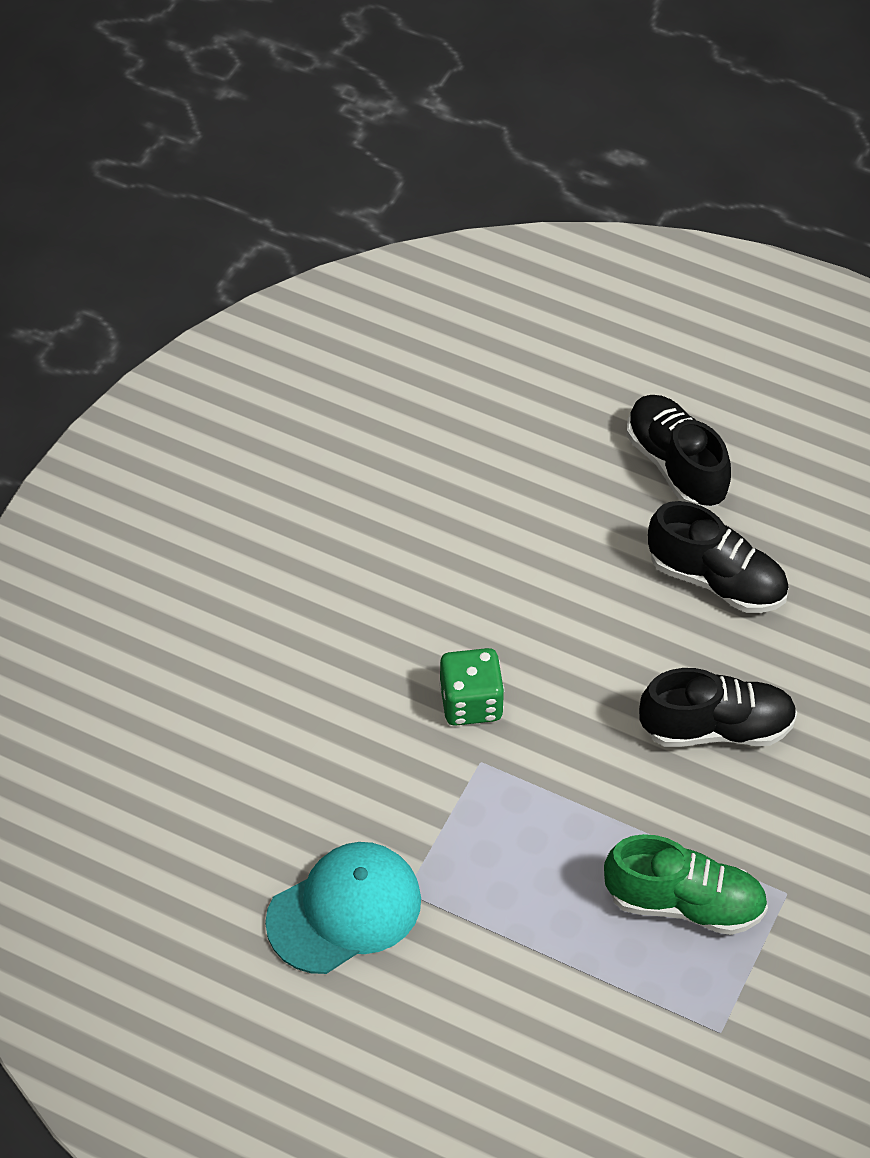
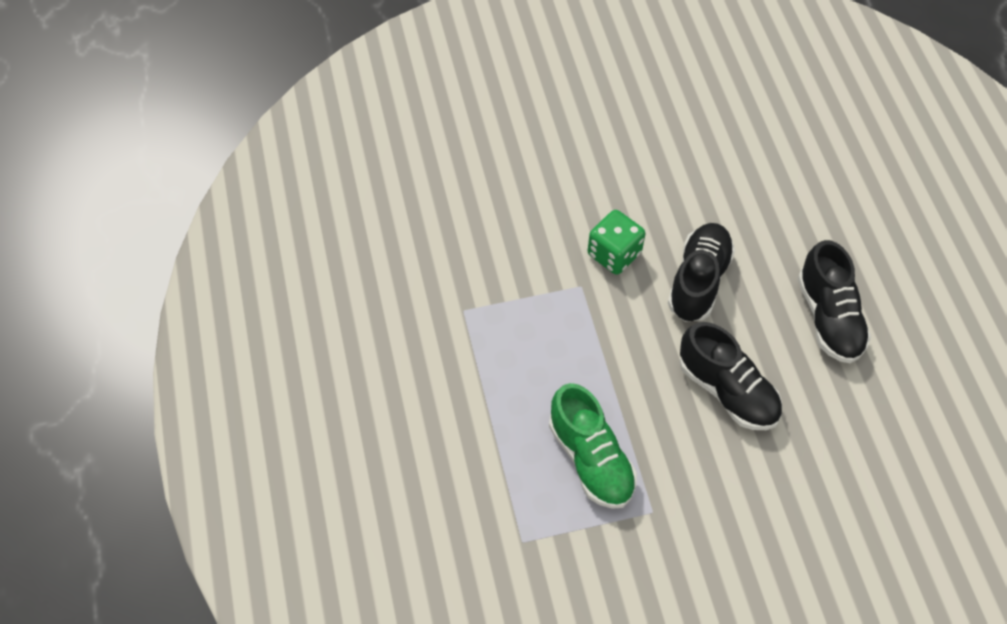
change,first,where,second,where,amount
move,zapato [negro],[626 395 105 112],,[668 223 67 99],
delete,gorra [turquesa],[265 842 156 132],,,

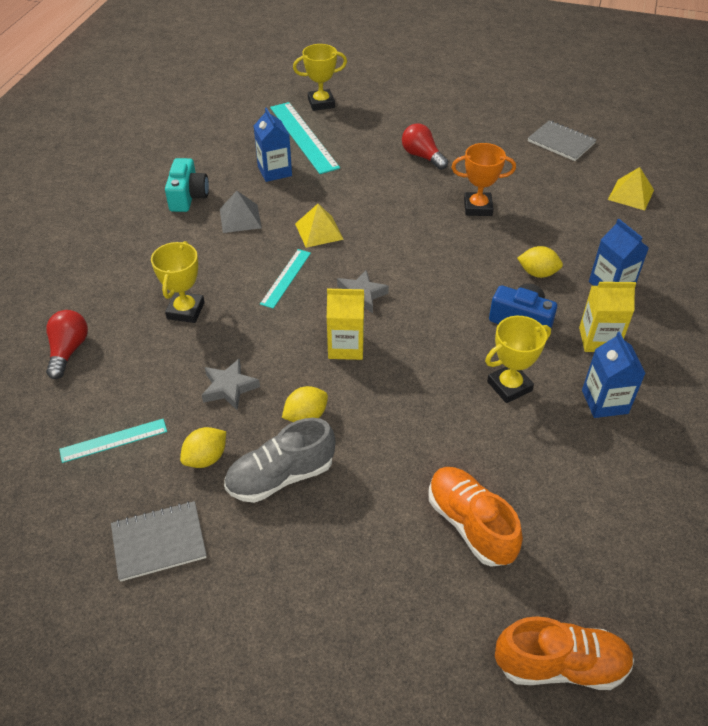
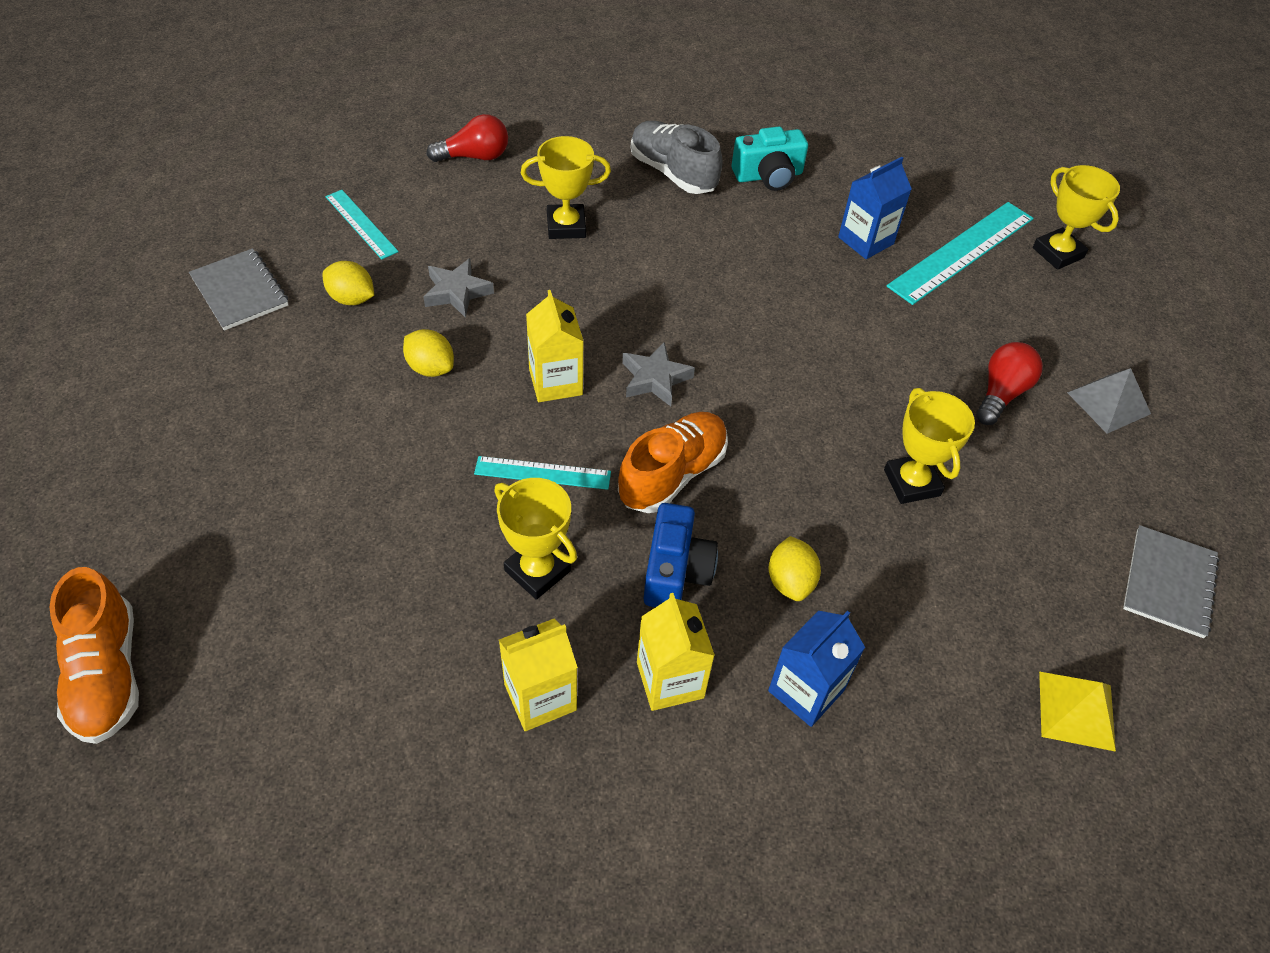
change,first,where,second,where,amount
move,regla [turquesa],[260 249 51 59],,[474 456 137 34],
recolor,cartón de leche [azul],[582 331 64 87],cartón de leche [amarillo],[499 619 79 112],
move,zapato [naranja],[429 467 94 100],,[618 412 110 101],
move,zapato [gris],[224 418 112 85],,[631 121 91 73],
recolor,trofeo [naranja],[451 143 65 73],trofeo [amarillo],[884 388 91 116],
move,pirámide [gris],[220 191 42 42],,[1067 368 84 66],
delete,pirámide [amarillo],[295 204 49 44],,,

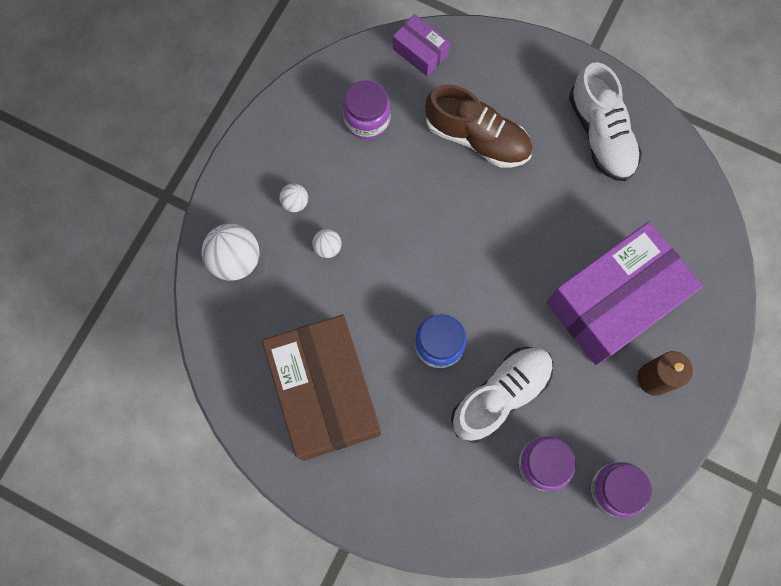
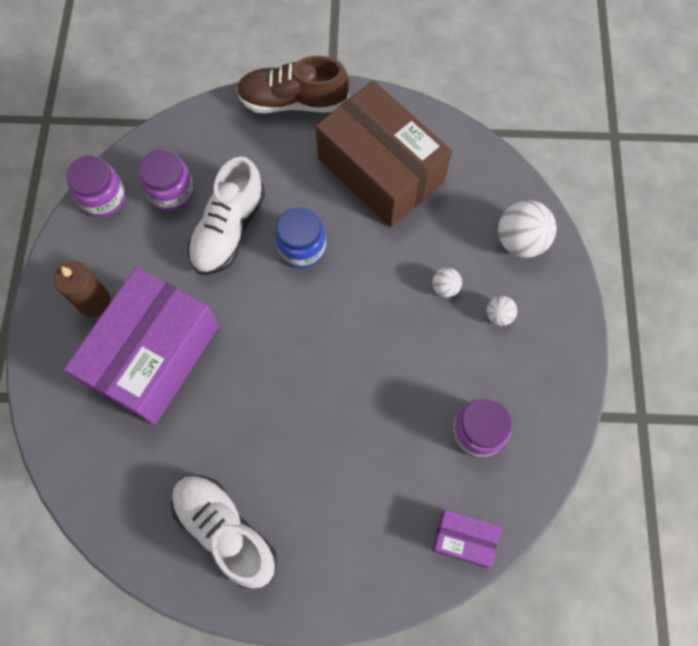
change,first,where,second,where,amount
move,zapato [marrón],[425 85 107 83],,[236 56 113 57],

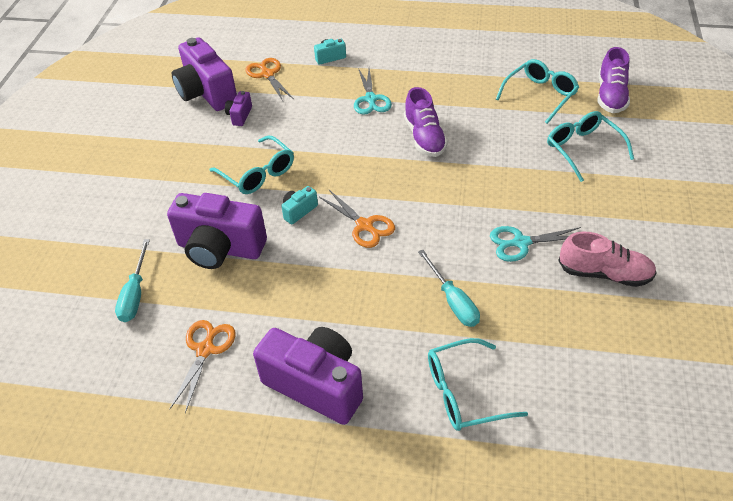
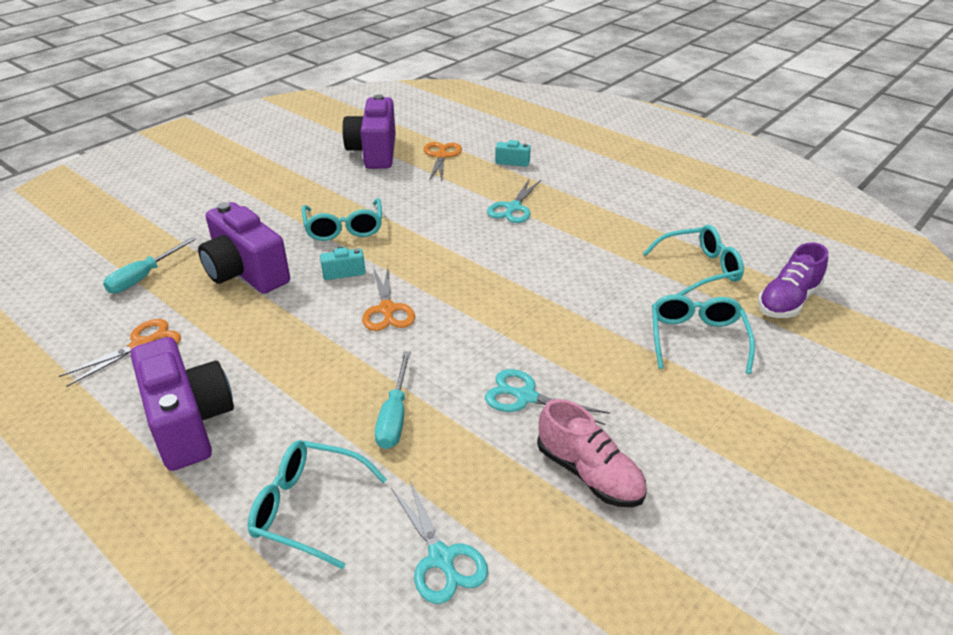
change,first,where,second,where,amount
insert,,,tijeras [turquesa],[391 480 97 124],
delete,cámara [morado],[225 91 27 35],,,
delete,zapato [morado],[404 87 44 70],,,

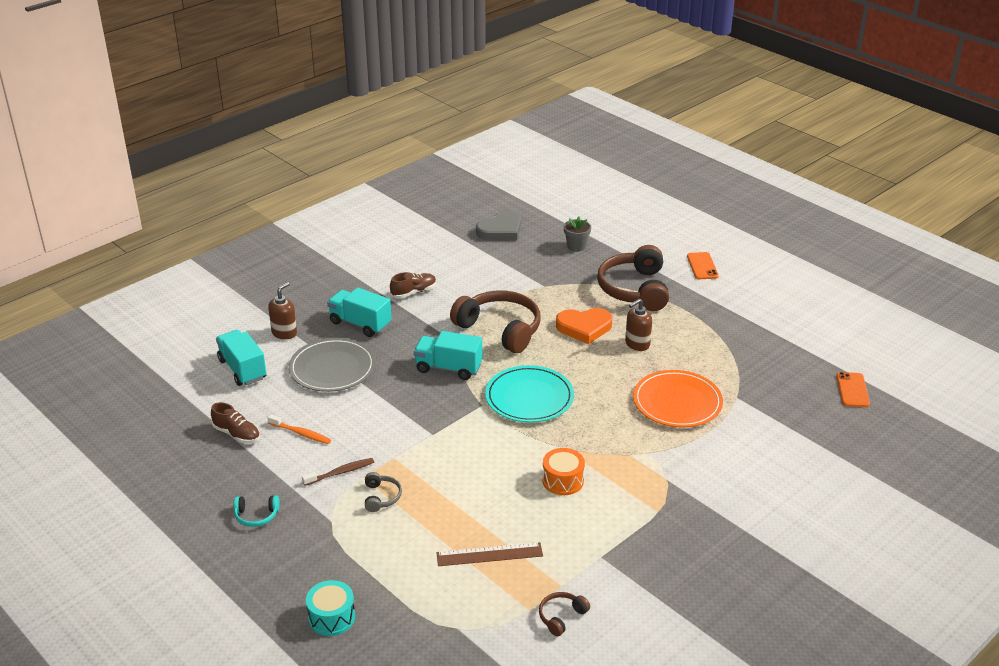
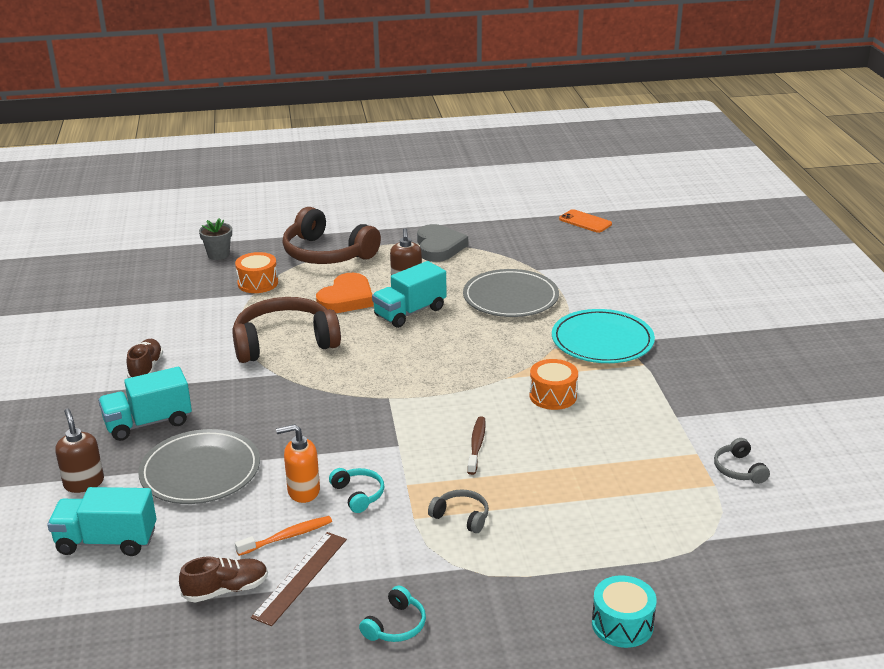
change,first,where,second,where,amount
insert,,,tambor [naranja],[235 252 43 41],
move,regla [marrón],[436 542 107 24],,[251 532 96 94],
insert,,,dispensador de jabón [naranja],[276 424 44 79],
insert,,,auriculares [turquesa],[329 468 55 45],
move,camión [turquesa],[414 331 69 49],,[372 261 75 67],
move,corazón [gris],[476 210 45 31],,[417 224 51 38],
recolor,plato [naranja],[633 370 90 58],plato [gris],[463 269 96 48],
move,cepillo de dientes [marrón],[302 458 72 28],,[467 416 19 59],
move,plato [turquesa],[485 365 89 57],,[552 309 103 54],
recolor,auriculares [marrón],[539 592 51 44],auriculares [gris],[714 438 56 46],
delete,móvil [naranja],[687 252 32 27],,,

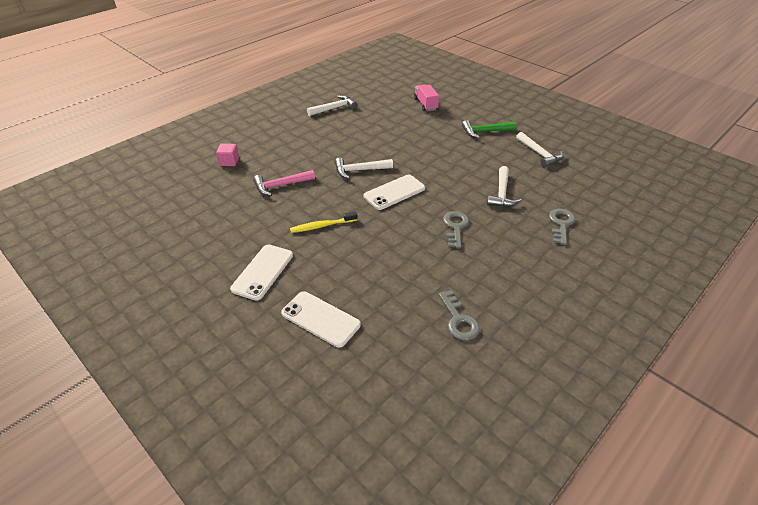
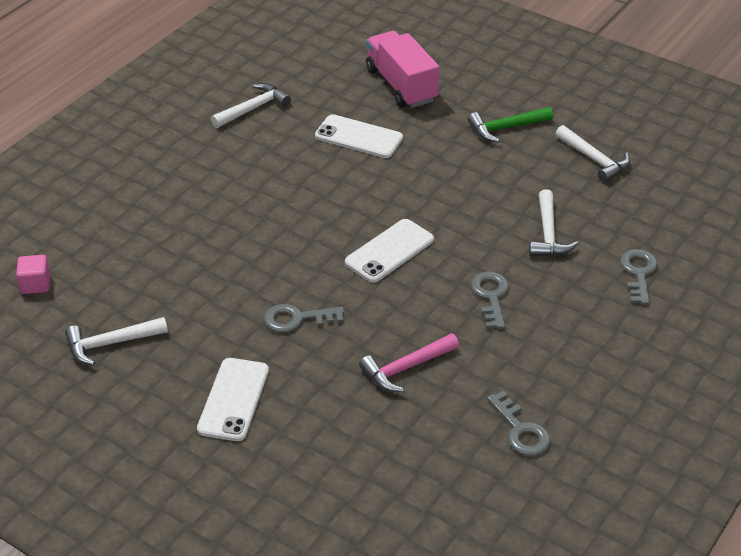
change,first,where,second,where,amount
move,cubo [rosa],[216 143 23 23],,[16 255 34 39],
move,martillo [blanco],[335 157 58 22],,[65 317 103 49],
replace,cepillo de dientes [amarillo],[290 211 67 22],llave [gris],[264 304 80 29],
move,móvil [blanco],[281 291 80 57],,[315 114 88 44],
move,martillo [rosa],[253 170 62 26],,[359 333 100 59],
resize,camión [rosa],[414 85 25 26],,[366 31 73 77],x1.61

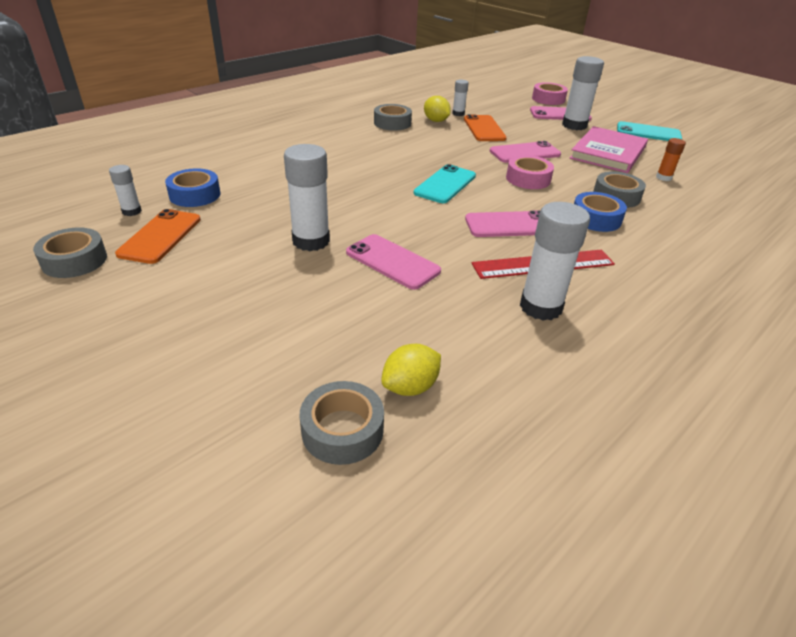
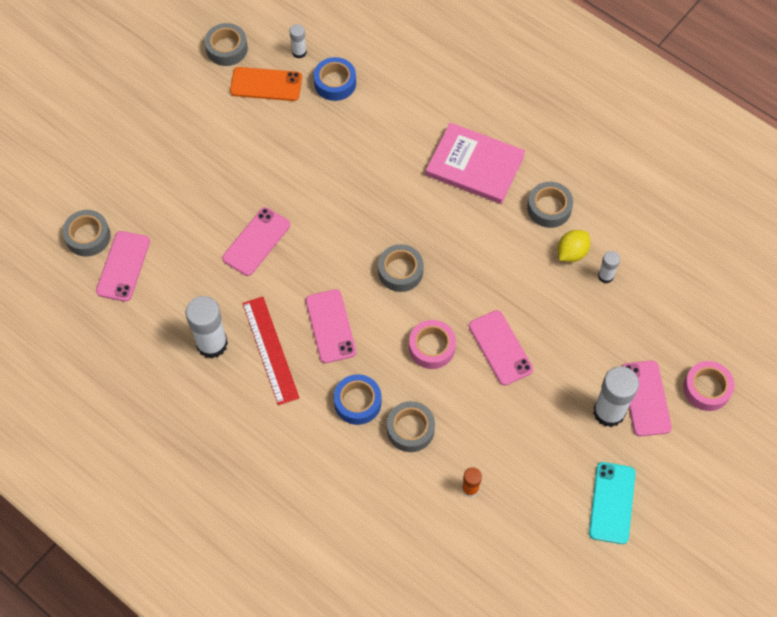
change,first,where,second,where,amount
replace,limón [amarillo],[381 344 60 52],móvil [rosa],[96 231 54 71],
replace,móvil [turquesa],[414 164 62 39],cinta adhesiva [gris],[378 244 46 48],
move,libro [rosa],[570 126 78 47],,[426 123 99 81],
delete,barra de pegamento [blanco],[284 144 46 107],,,
delete,móvil [naranja],[464 114 43 27],,,

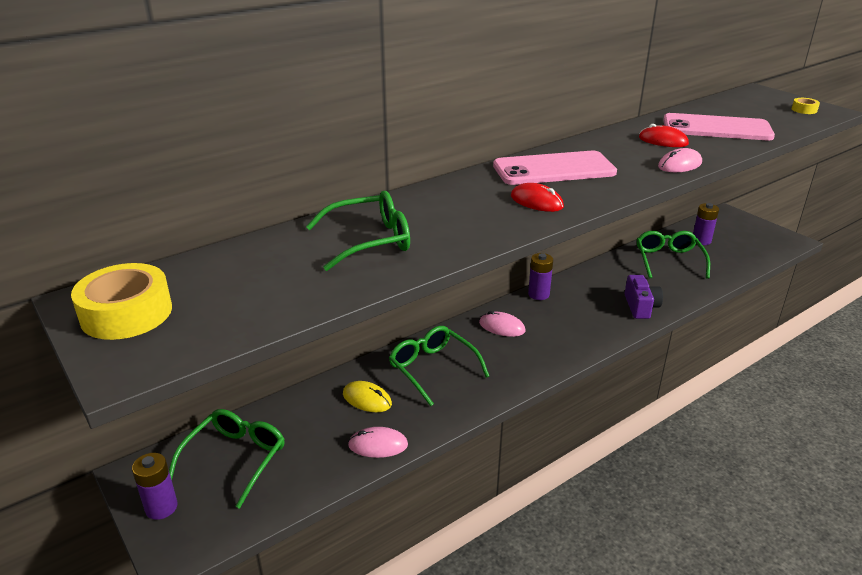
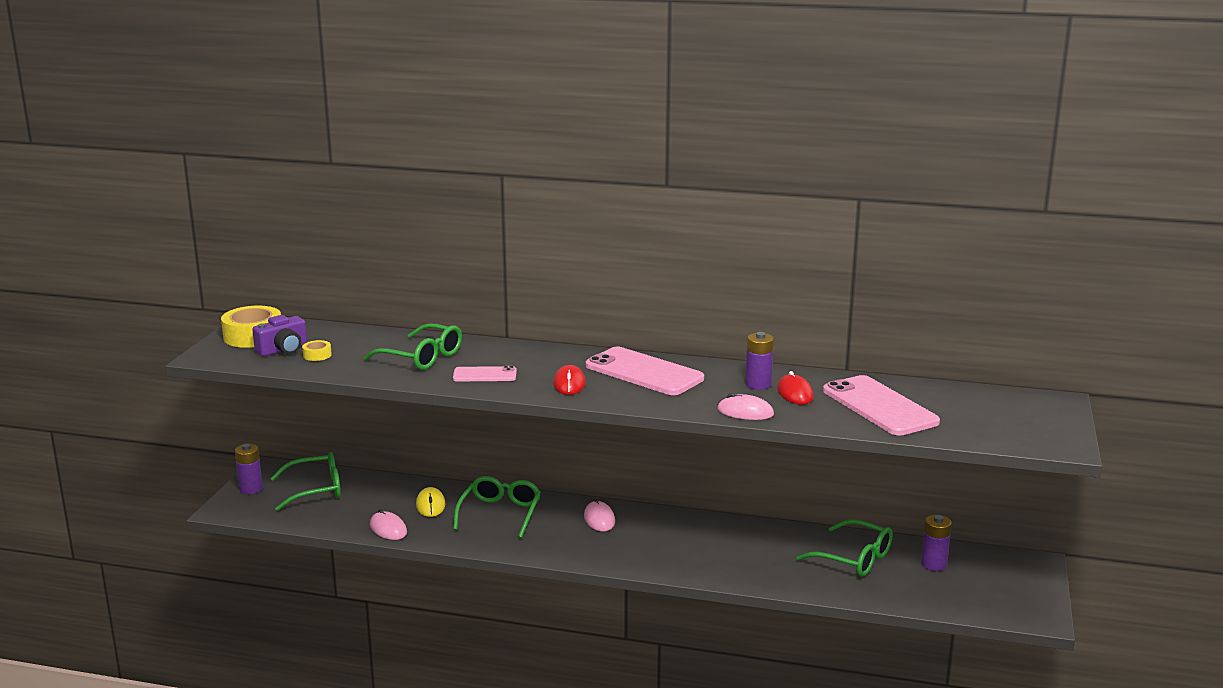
change,first,where,second,where,amount
move,cámara [morado],[624 275 39 44],,[252 315 55 41],
move,cinta adhesiva [amarillo],[792 98 28 16],,[302 340 30 21],
insert,,,móvil [rosa],[453 366 64 15],
move,pila [morado],[528 253 25 47],,[745 332 29 58],
rotate,gafas [verde],[637 231 73 48],,[796 519 97 58],75 degrees clockwise

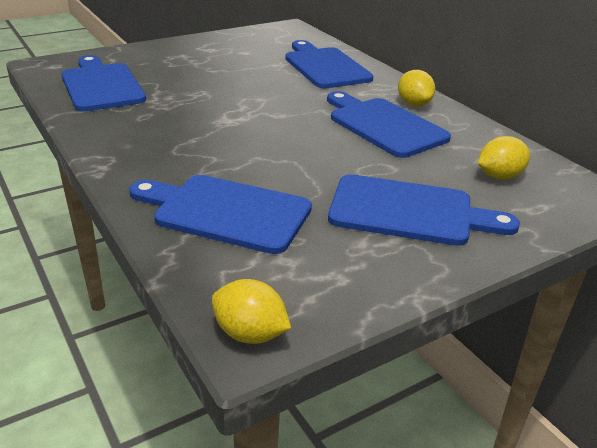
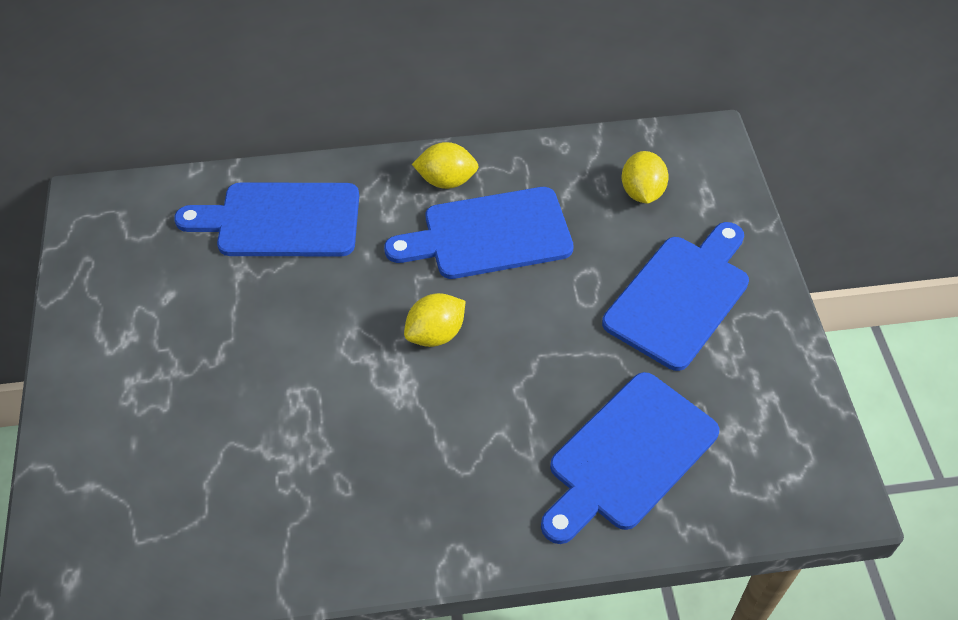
change,first,where,second,where,amount
move,limón [amarillo],[212 279 79 65],,[404 293 62 54],
delete,tabla de cortar [azul],[61 55 85 57],,,

